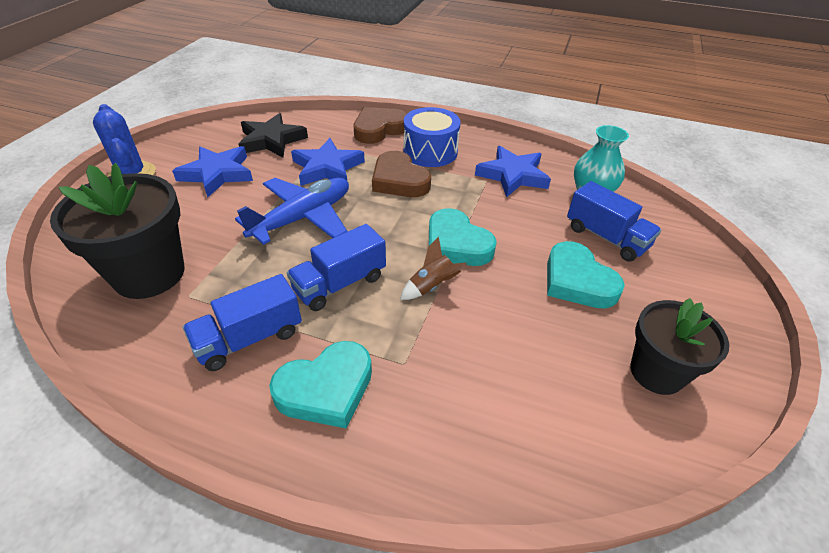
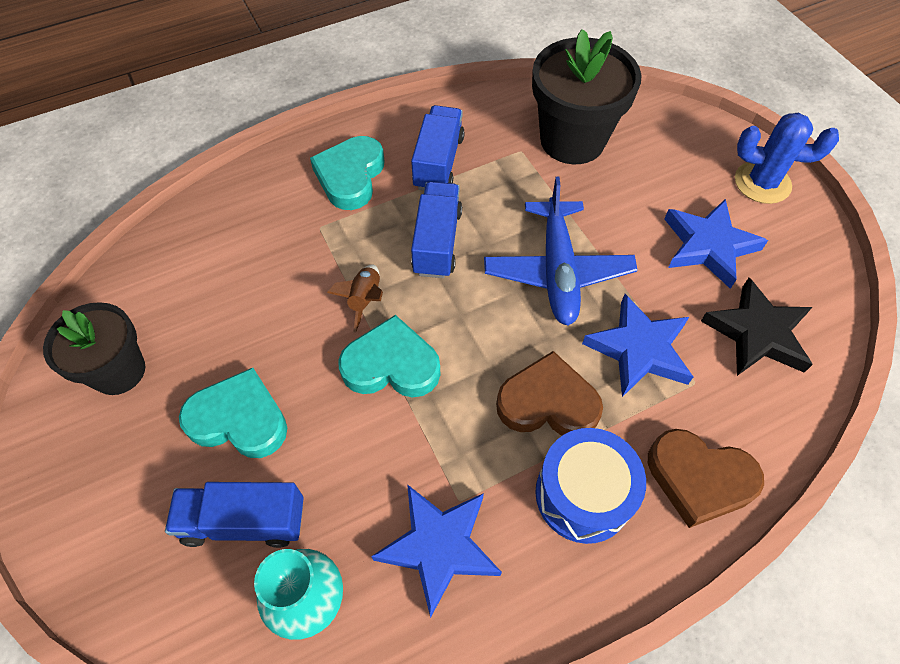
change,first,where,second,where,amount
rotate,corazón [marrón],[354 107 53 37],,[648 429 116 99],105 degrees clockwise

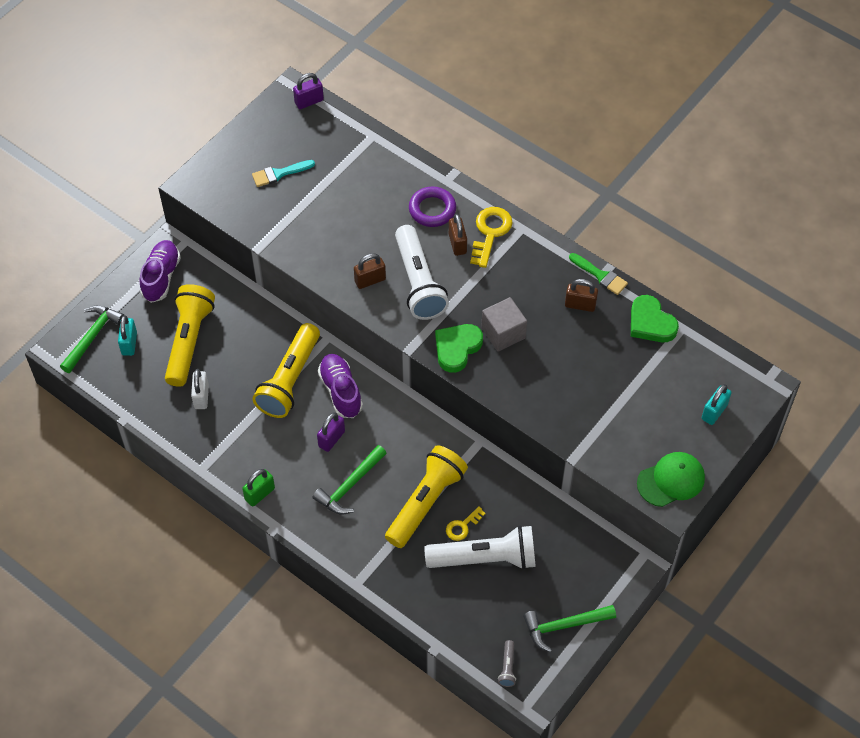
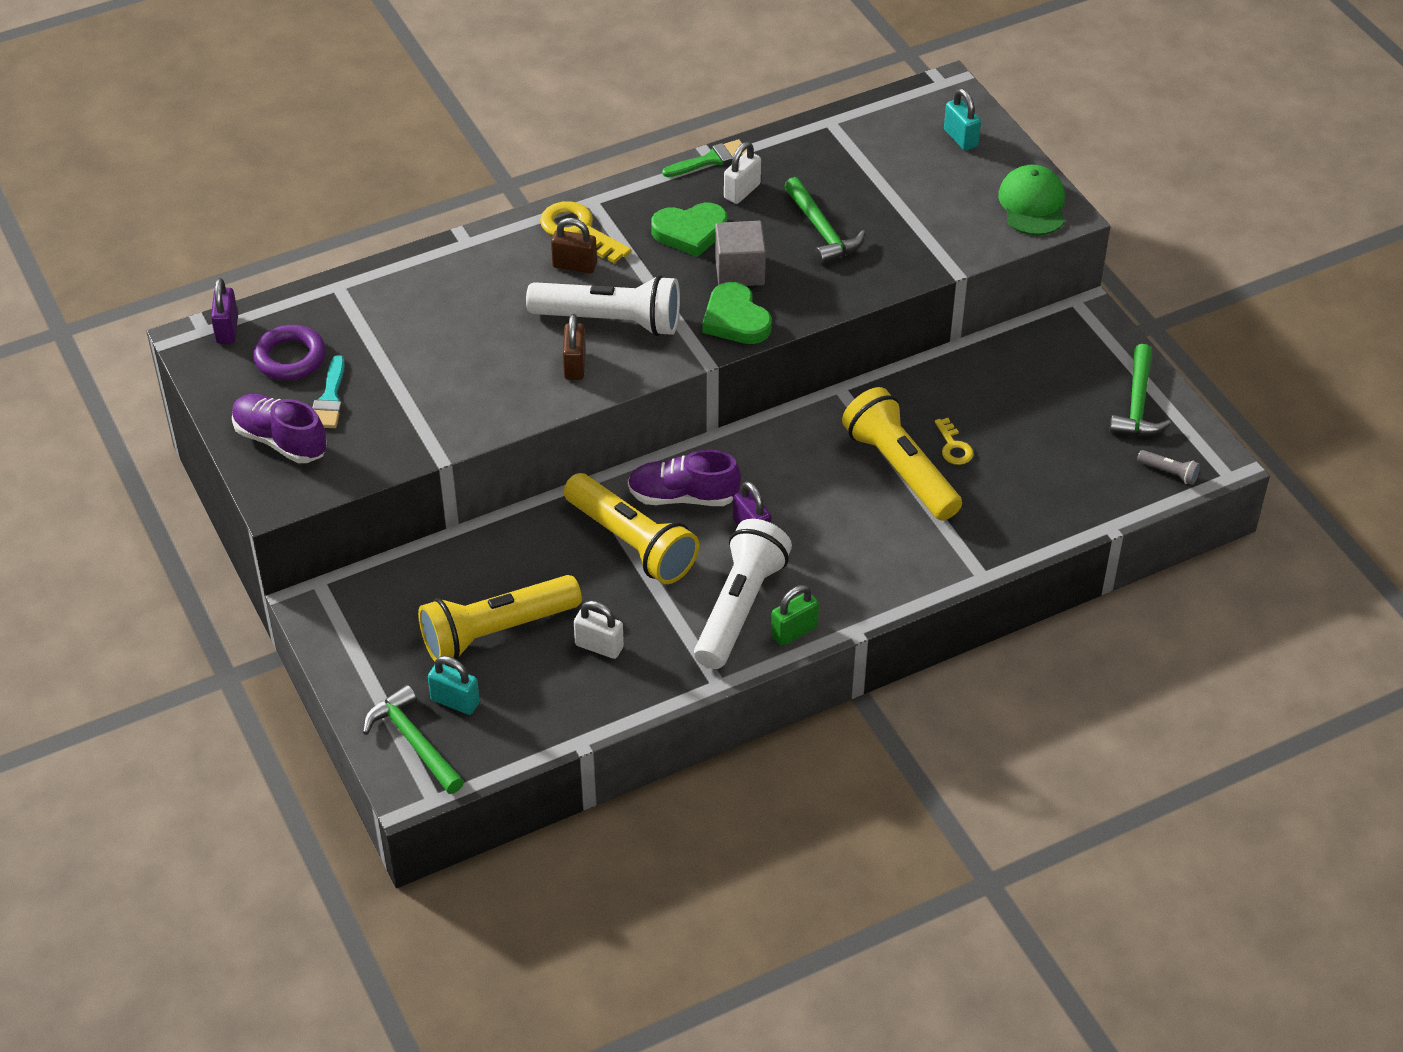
change,first,where,second,where,amount
move,zapato [morado],[140 240 41 63],,[232 394 95 69],
move,anillo [morado],[409 187 47 40],,[253 325 73 55],
rotate,lámpara de mano [amarillo],[165 284 50 103],,[418 575 164 86],60 degrees counterclockwise
move,corazón [verde],[631 295 48 47],,[651 203 76 54],
move,lámpara de mano [blanco],[424 525 112 45],,[694 519 98 150],
recolor,candado [marrón],[565 279 33 33],candado [blanco],[724 142 37 62],
rotate,candado [verde],[242 469 33 38],,[771 585 48 61],75 degrees clockwise
move,martillo [verde],[312 445 75 69],,[784 177 81 87],

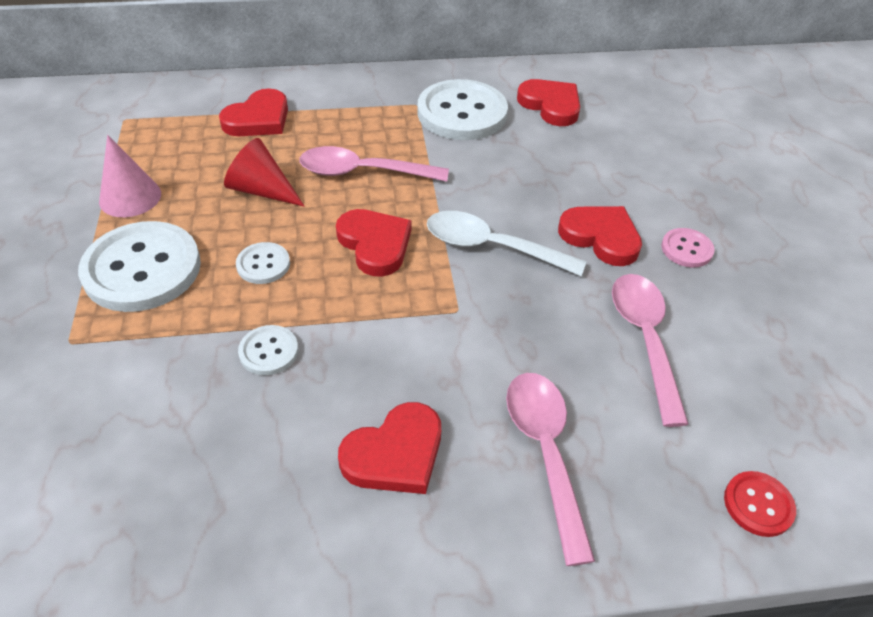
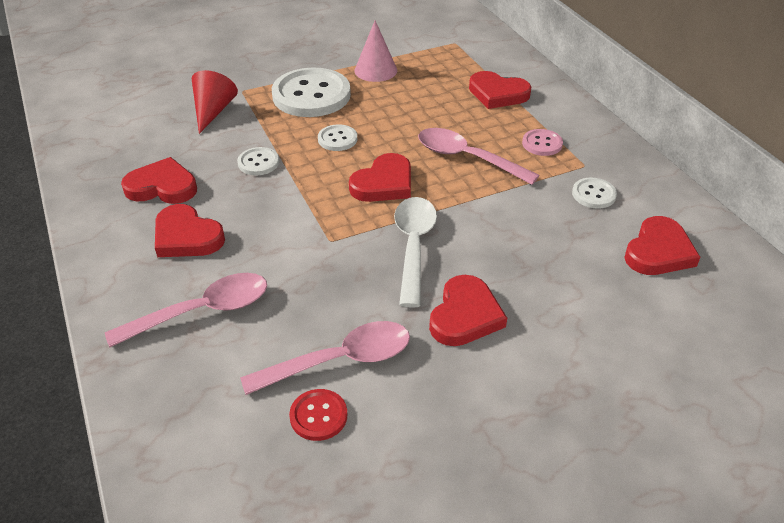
change,first,where,second,where,amount
insert,,,corazón [rojo],[121 157 76 47],
move,cono [rojo],[224 138 81 69],,[192 70 46 64],
move,botón [rojo],[724 471 72 66],,[289 389 59 52],
rotate,cuchara [rosa],[299 146 150 36],,[418 128 121 57],45 degrees counterclockwise
move,botón [rosa],[661 228 54 39],,[522 129 41 27],
resize,botón [blanco],[417 79 91 61],,[572 178 45 31],x0.47

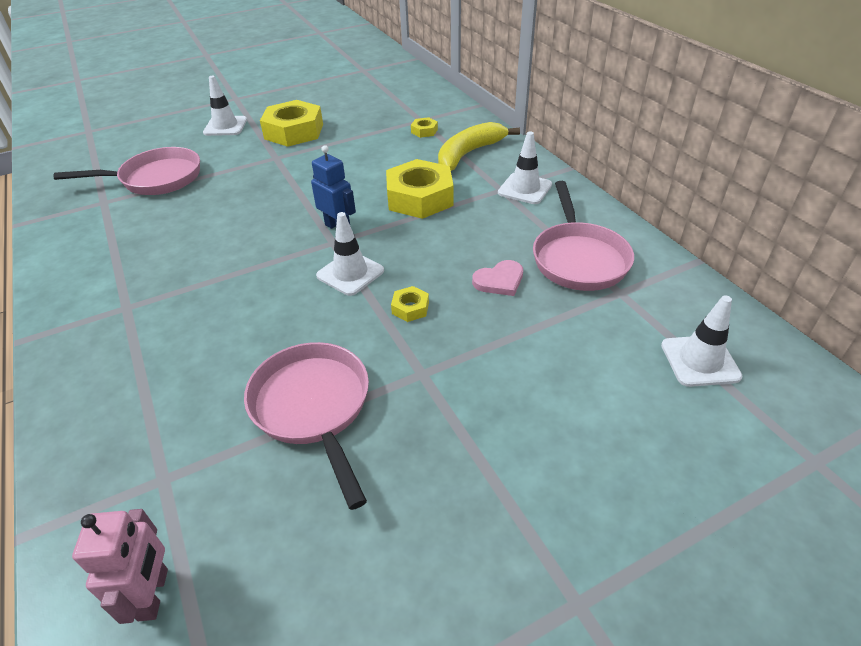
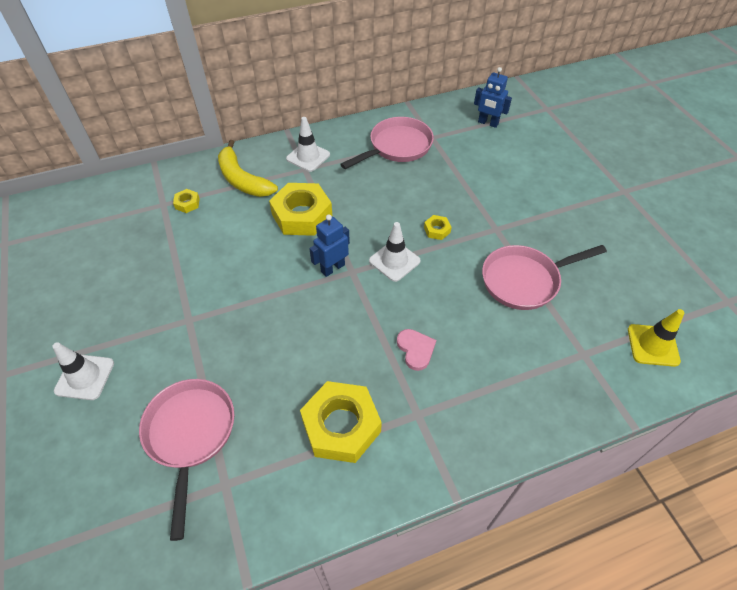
change,first,where,second,where,amount
move,tuerca [amarillo],[260 100 63 47],,[300 381 82 82],
rotate,sartén [rosa],[533 181 101 110],,[340 117 94 52],45 degrees counterclockwise
move,corazón [rosa],[472 260 51 36],,[397 329 39 42],
replace,cono de tráfico [blanco],[661 295 81 92],robot [azul],[474 67 38 61],
replace,robot [rosa],[72 509 96 115],cono de tráfico [amarillo],[628 309 56 58],

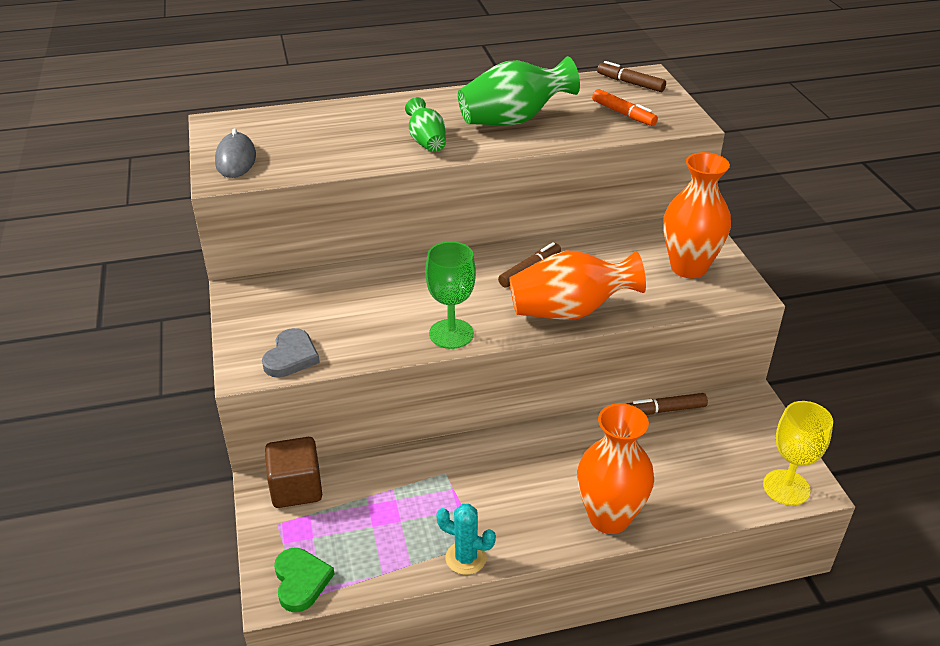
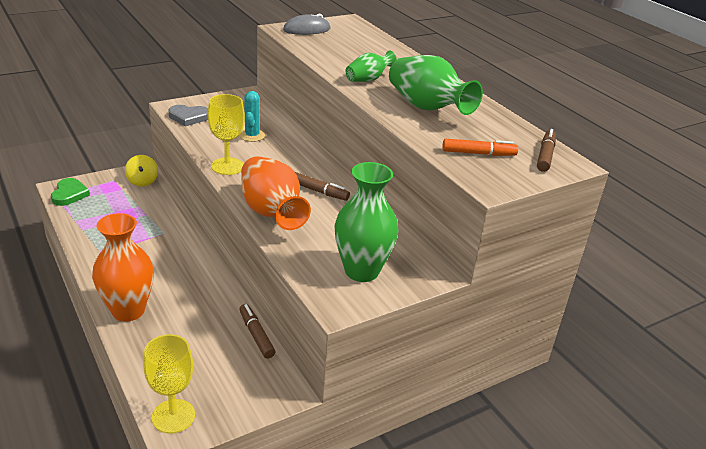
change,first,where,second,where,amount
rotate,corazón [verde],[274 548 60 64],,[51 178 39 28],60 degrees counterclockwise
replace,cubo [marrón],[265 437 57 71],peonza [amarillo],[125 155 33 32],
recolor,copa [verde],[425 241 51 108],copa [amarillo],[208 94 37 81],
move,cactus [turquesa],[436 504 60 71],,[239 91 26 51],
recolor,florero [naranja],[663 152 68 126],florero [verde],[334 162 65 120],
rotate,rotulador [naranja],[592 89 66 37],,[443 139 75 17],120 degrees counterclockwise

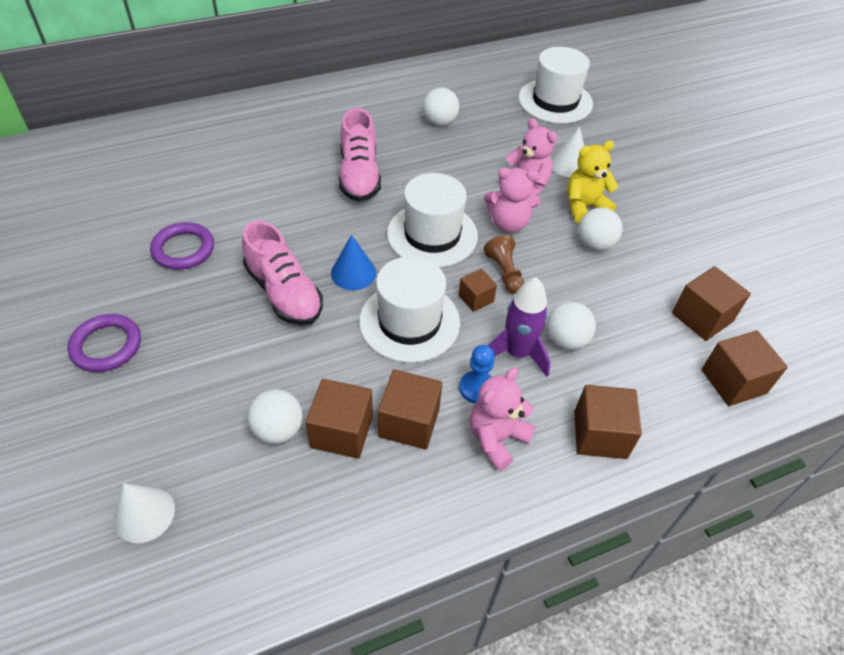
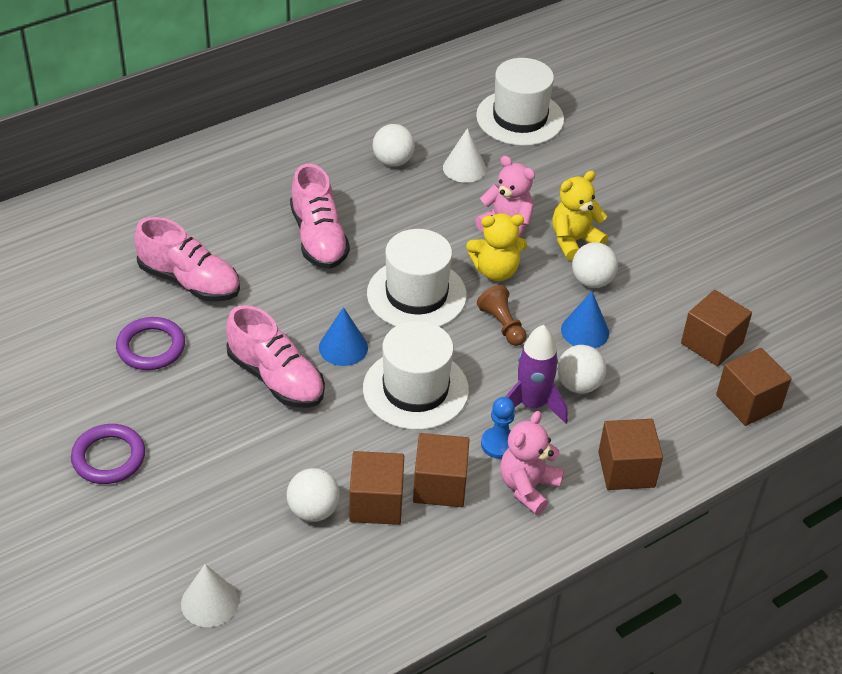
change,first,where,second,where,amount
insert,,,zapato [rosa],[134 217 106 85],
move,cono [blanco],[551 126 33 51],,[443 128 43 55],
recolor,osito [rosa],[484 167 56 66],osito [amarillo],[466 213 61 68],
insert,,,cono [azul],[561 292 48 56],
delete,cubo [marrón],[458 268 39 44],,,

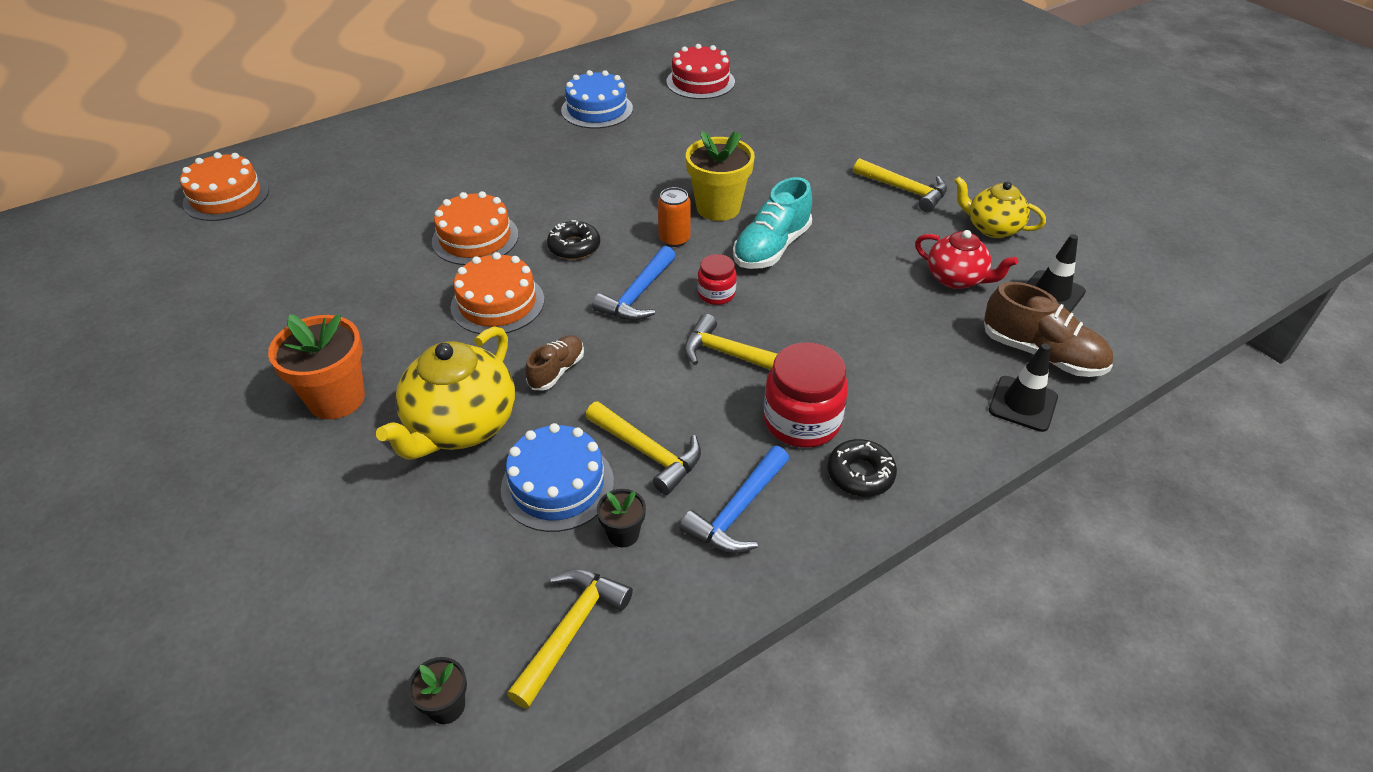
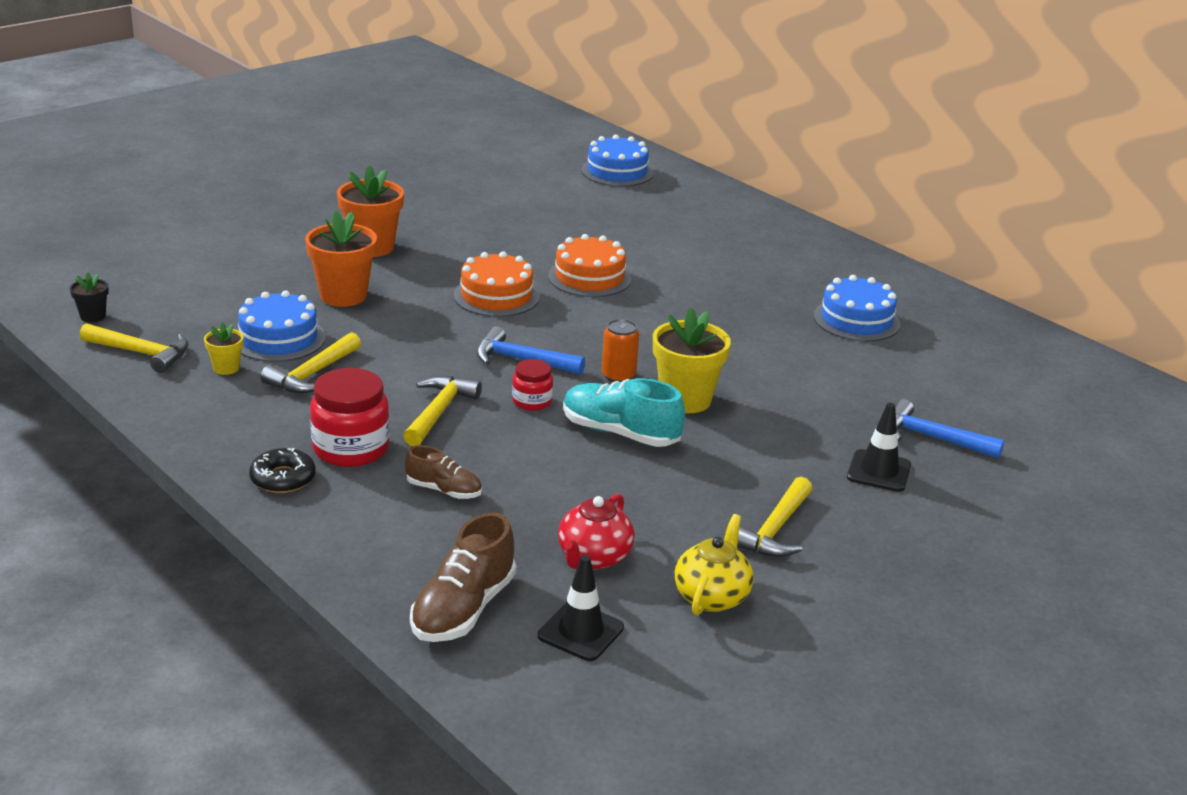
change,first,where,second,where,amount
recolor,maceta [negro],[597 489 49 58],maceta [amarillo],[204 322 40 53],
replace,tetera [amarillo],[376 326 139 134],maceta [naranja],[305 210 72 97],
move,zapato [marrón],[525 335 59 56],,[405 445 77 54],
recolor,tarta [naranja],[180 152 89 69],tarta [azul],[581 135 72 51],
move,cono de tráfico [negro],[989 343 69 89],,[847 403 64 89],
move,martillo [azul],[680 446 109 107],,[895 399 109 60],
delete,rosquilla [negro],[547 220 53 40],,,
delete,tarta [rojo],[666 44 69 55],,,

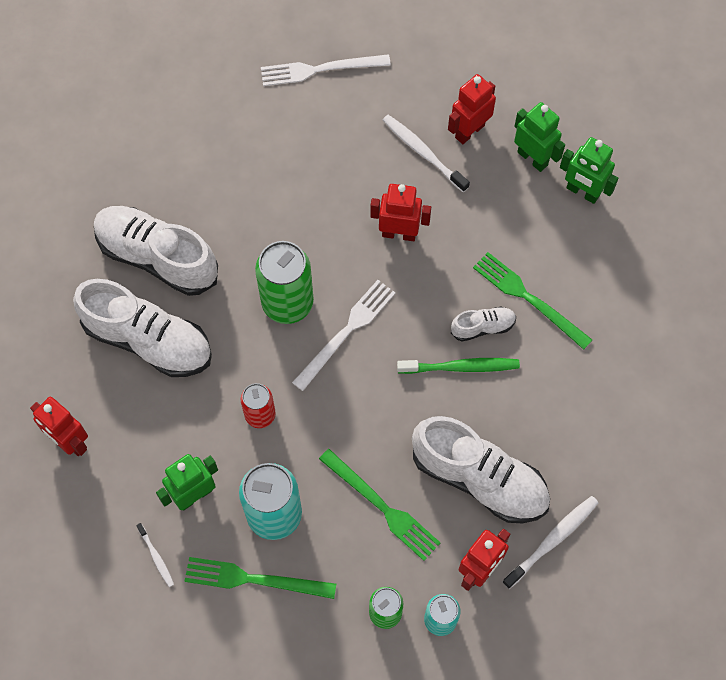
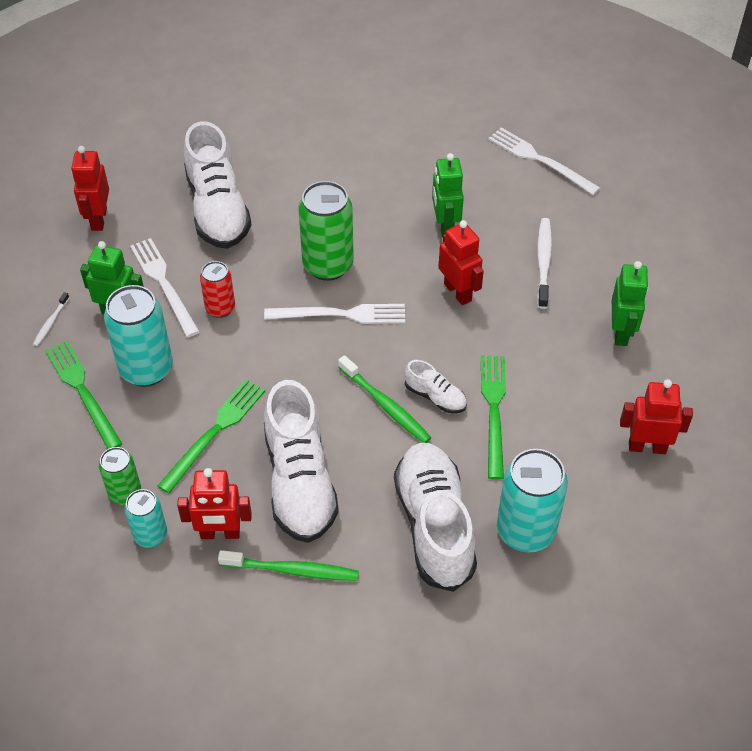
change,first,where,second,where,amount
insert,,,tenedor [blanco],[130 238 70 99],
rotate,tenedor [verde],[319 449 121 112],,[158 379 107 115],150 degrees counterclockwise
recolor,cepillo de dientes [blanco],[502 496 96 93],cepillo de dientes [verde],[218 550 141 31],
move,zapato [blanco],[94 206 124 90],,[394 443 83 149],
move,robot [verde],[560 137 58 67],,[432 153 32 85],
insert,,,lata [turquesa],[497 449 71 104],
move,robot [rojo],[448 74 48 70],,[620 379 73 75],

